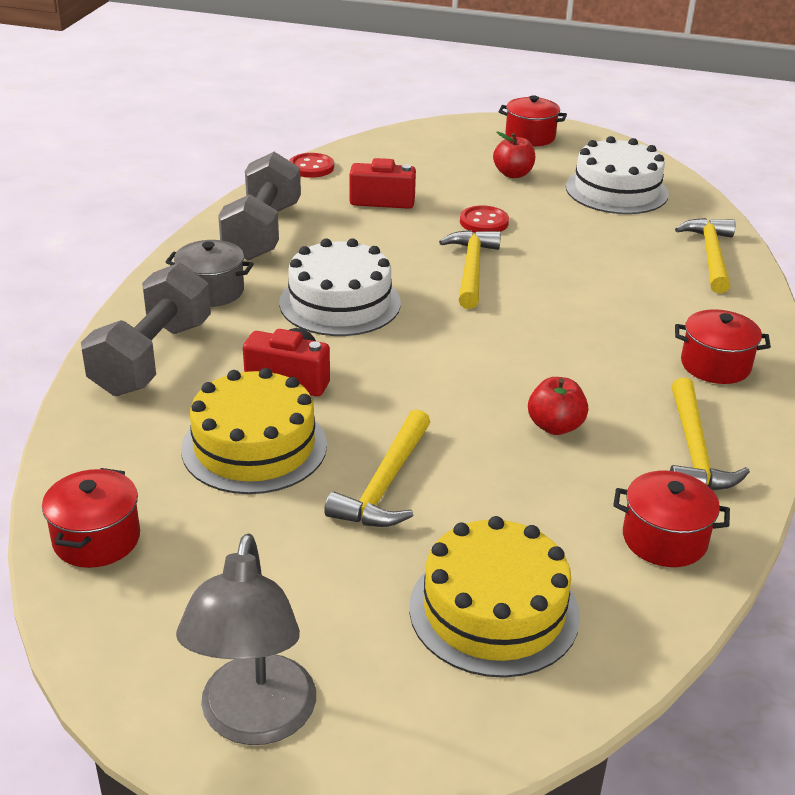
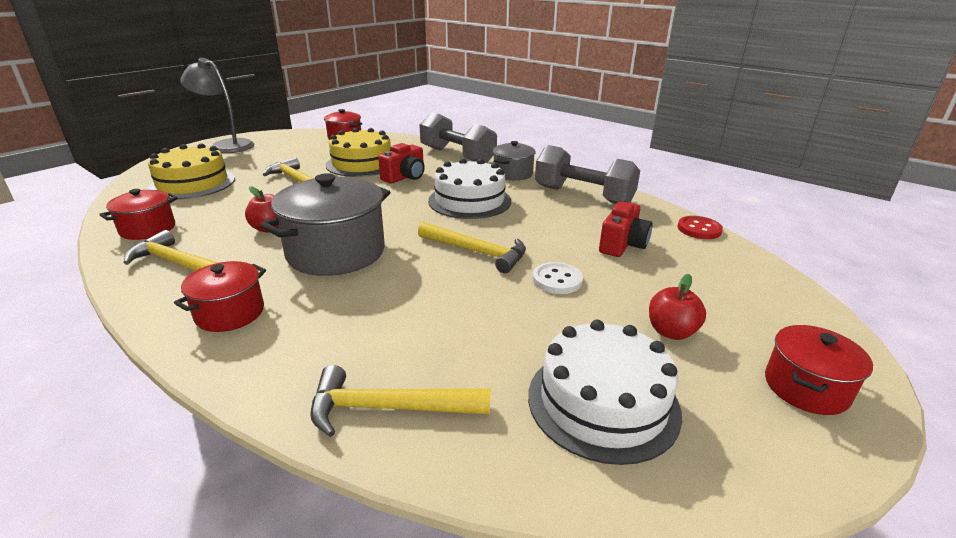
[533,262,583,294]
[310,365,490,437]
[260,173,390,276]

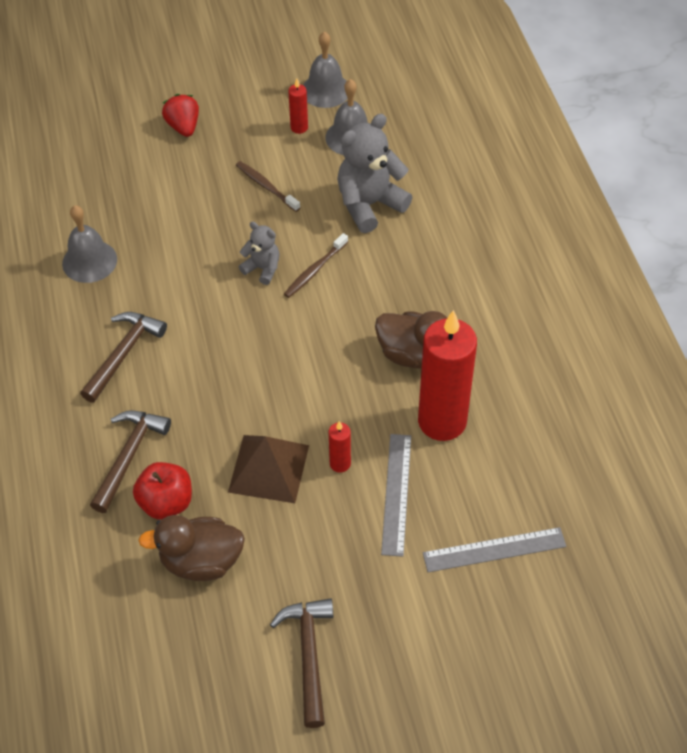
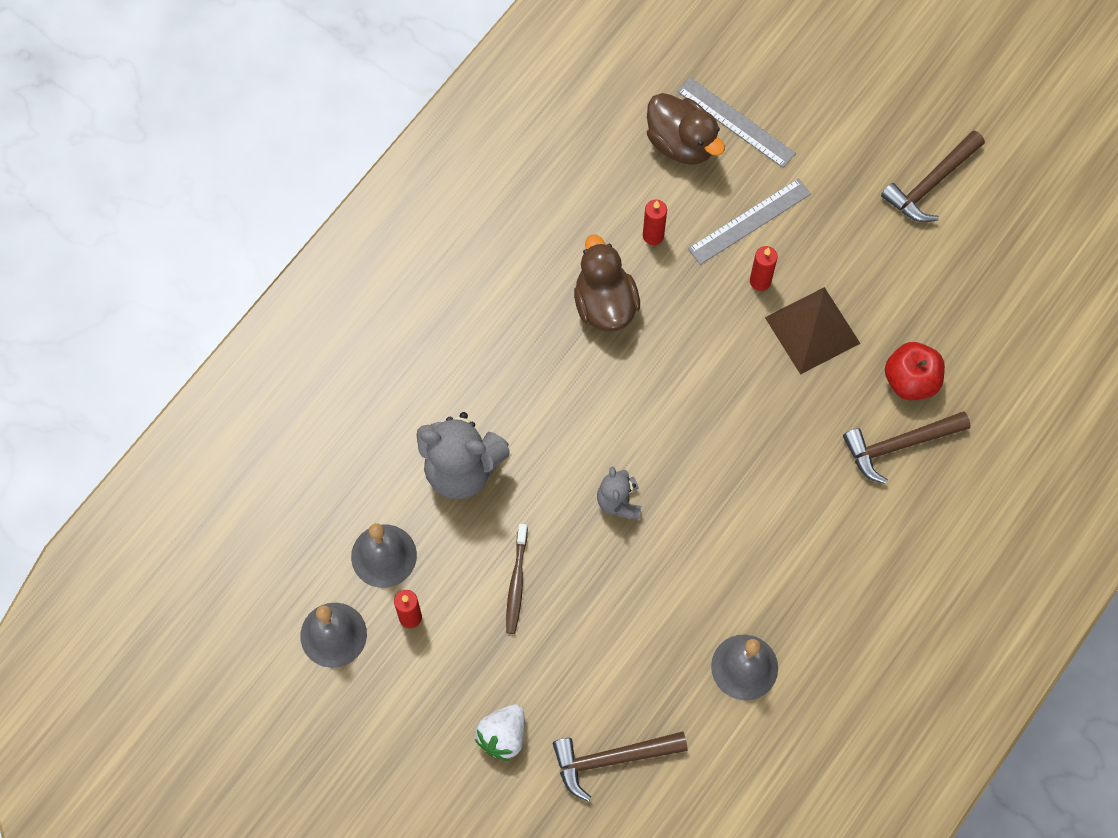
[475,704,525,761]
[284,233,348,298] (first image)
[643,200,667,245]
[553,731,688,802]
[647,93,725,165]

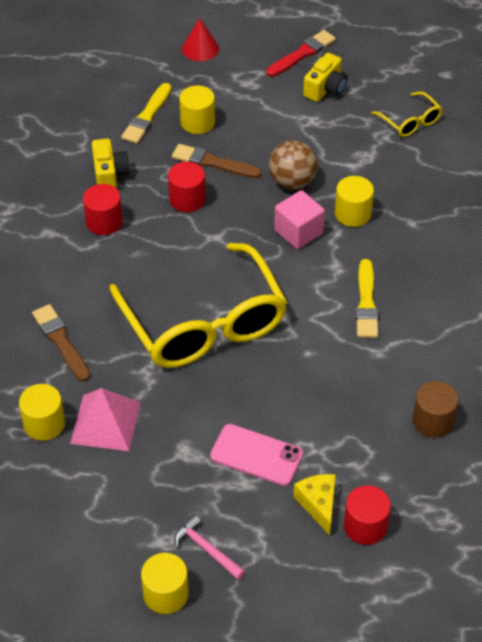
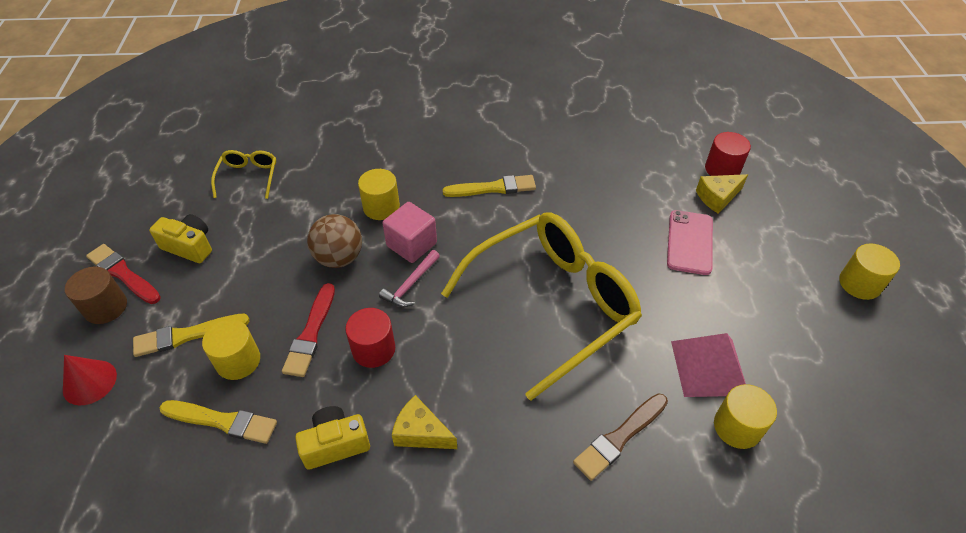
[211,150,276,199]
[282,283,335,377]
[392,395,457,449]
[65,267,127,324]
[379,250,440,307]
[133,313,250,357]

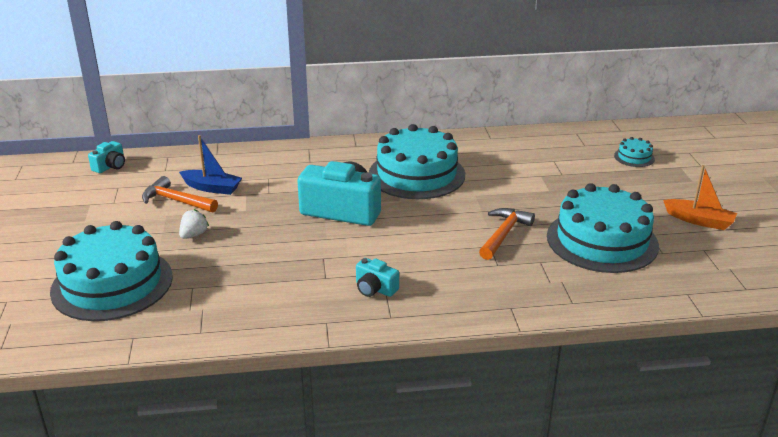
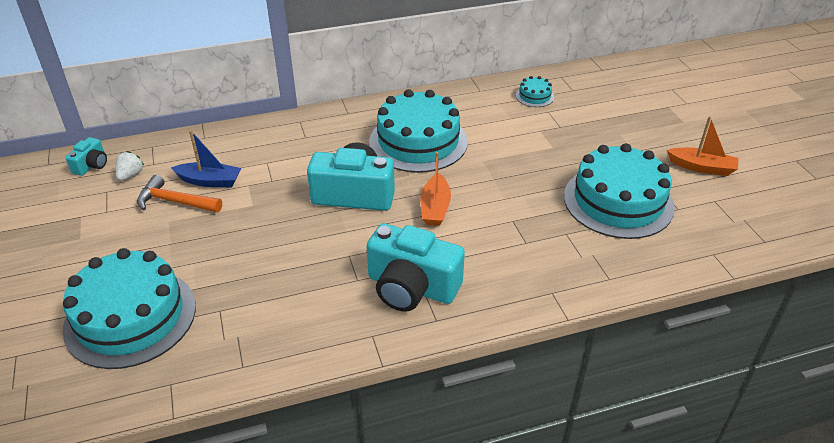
[516,76,554,107]
[479,208,535,260] (first image)
[116,151,145,181]
[367,223,465,312]
[420,152,451,226]

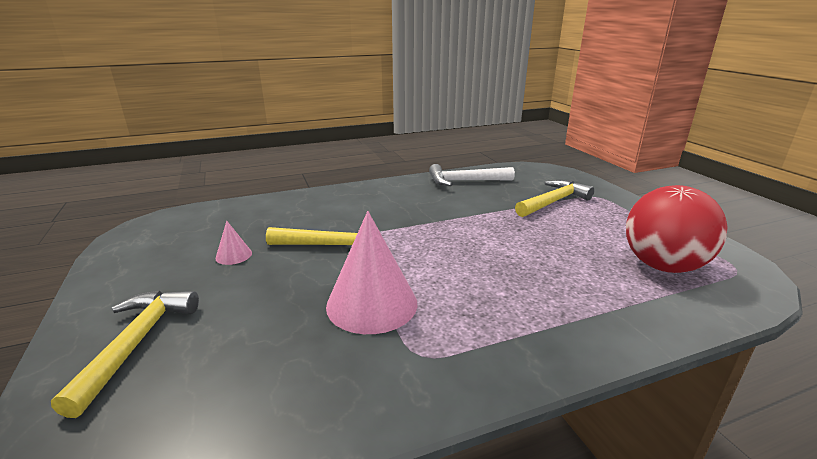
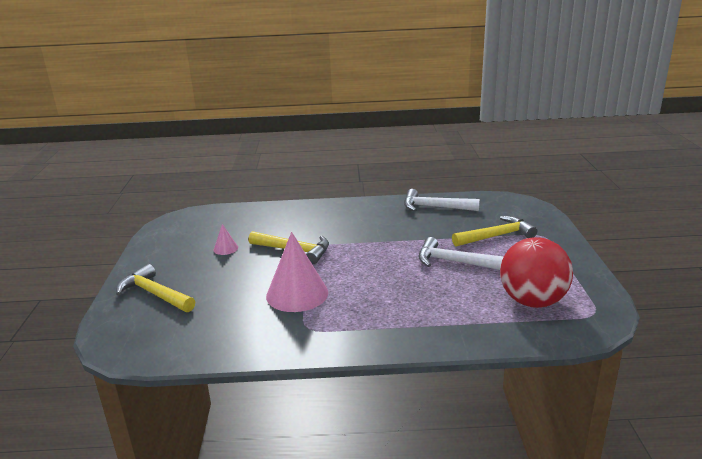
[116,264,195,312]
[419,237,504,270]

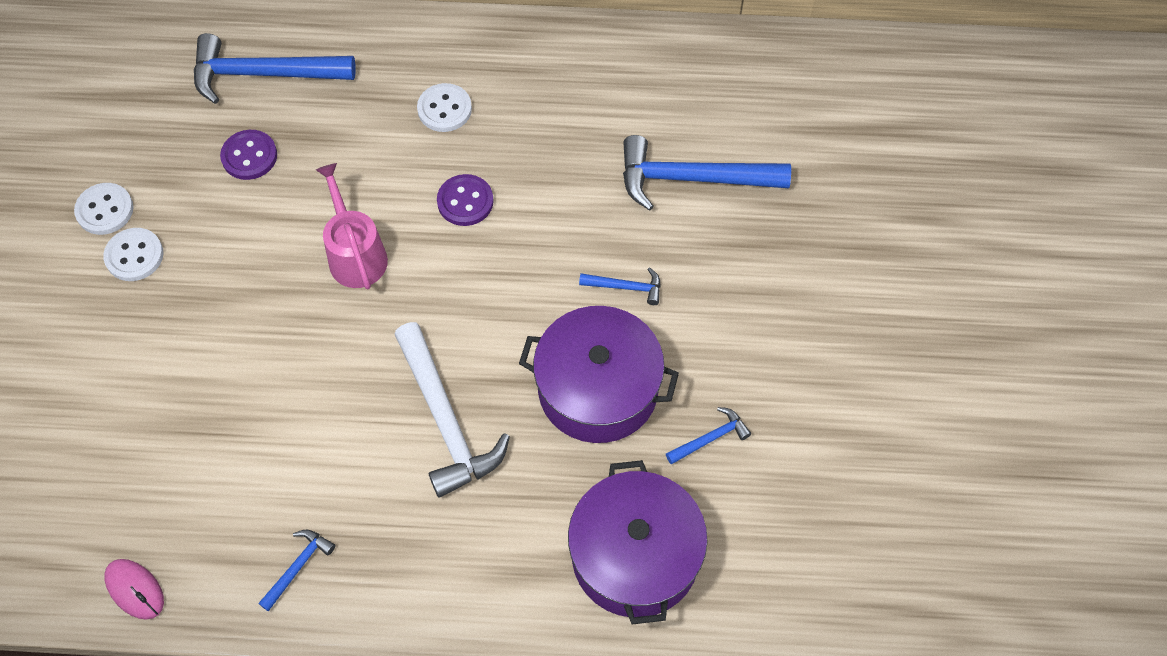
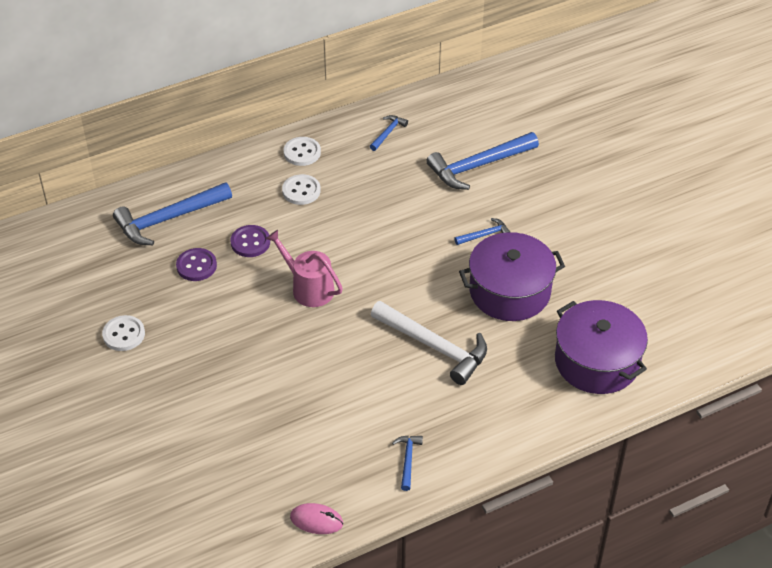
[230,225,270,257]
[283,137,321,166]
[370,115,408,151]

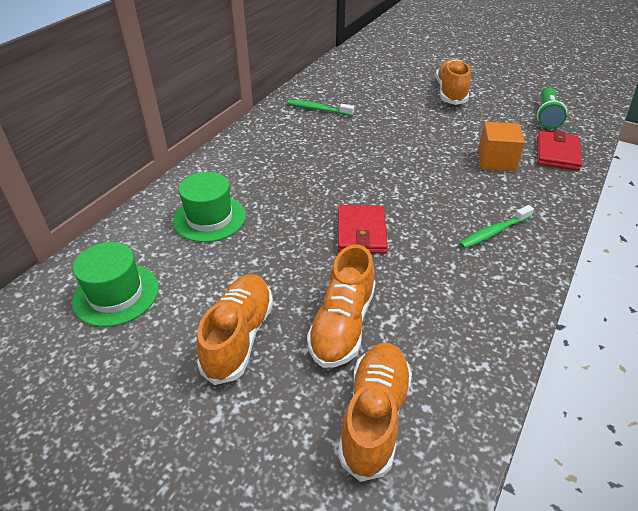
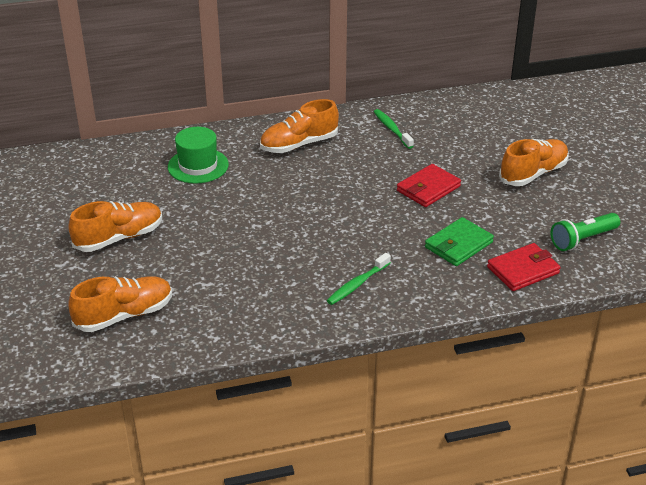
[425,217,494,266]
[397,164,461,207]
[327,253,391,305]
[72,242,158,327] (first image)
[260,99,339,153]

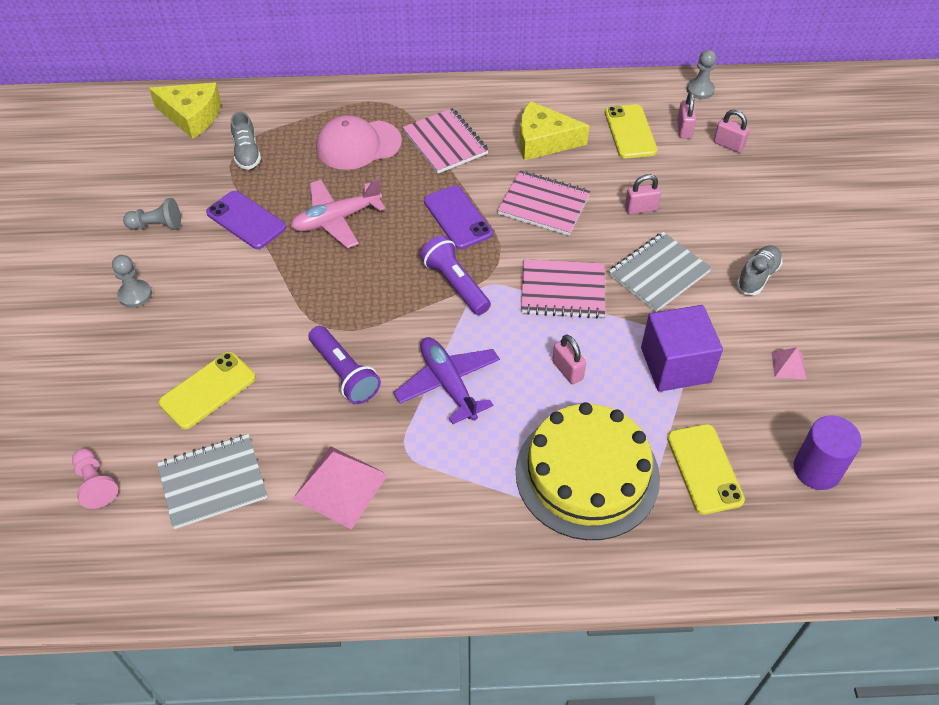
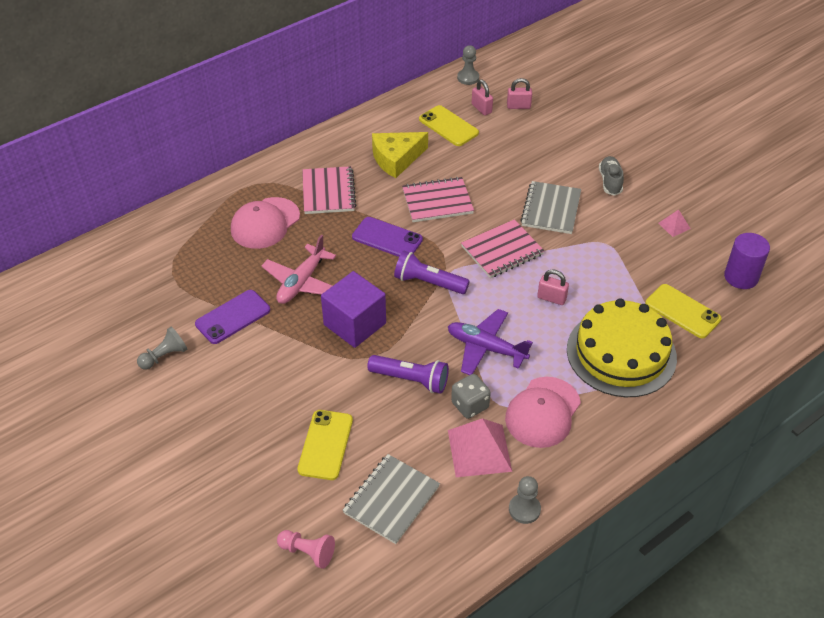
[149,82,221,139] (first image)
[302,166,356,214]
[231,112,261,170] (first image)
[625,174,661,214] (first image)
[195,290,270,344]
[509,476,541,524]
[321,271,386,348]
[451,374,491,419]
[505,377,581,448]

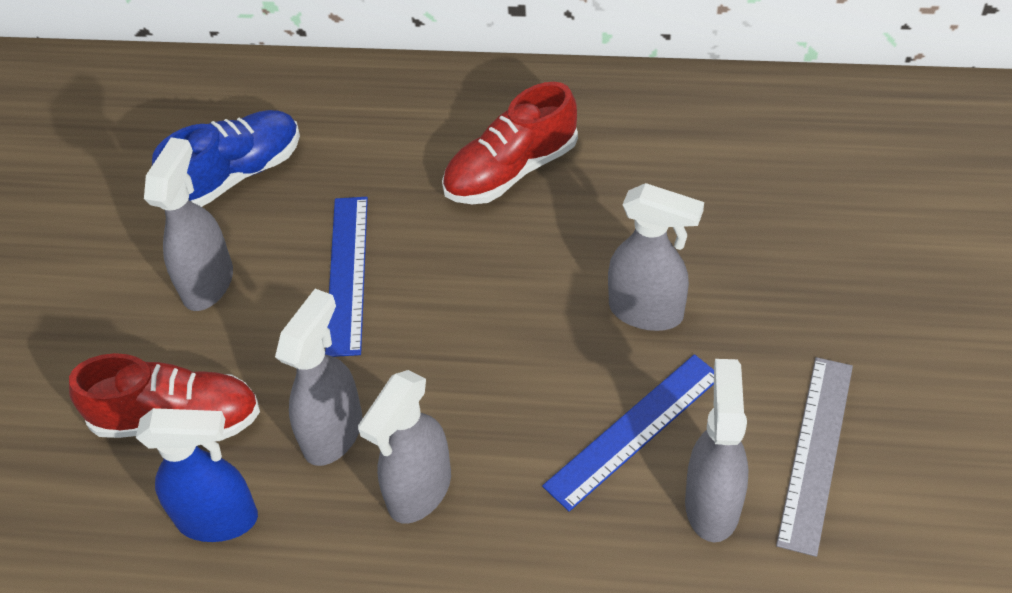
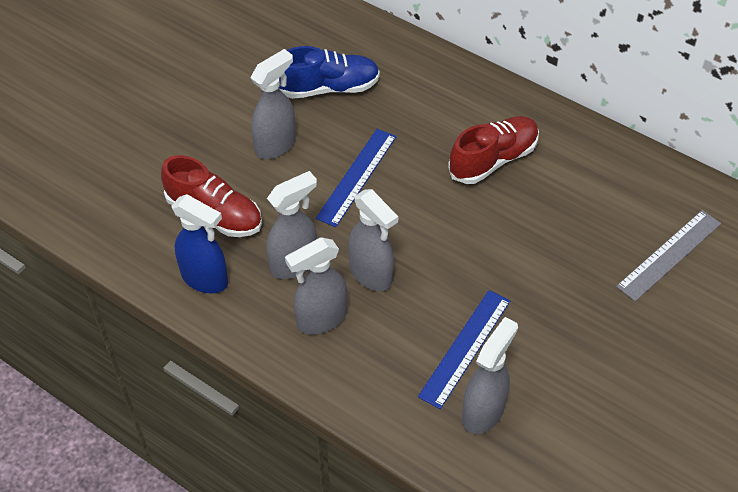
[448,116,539,184]
[348,189,398,291]
[418,290,510,409]
[616,210,721,301]

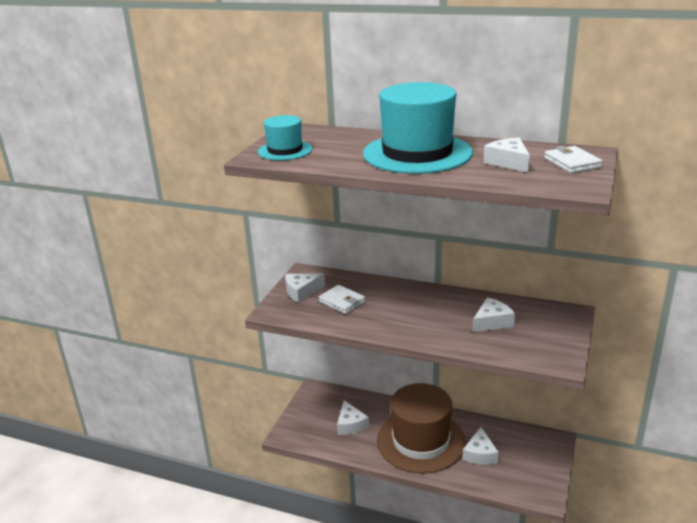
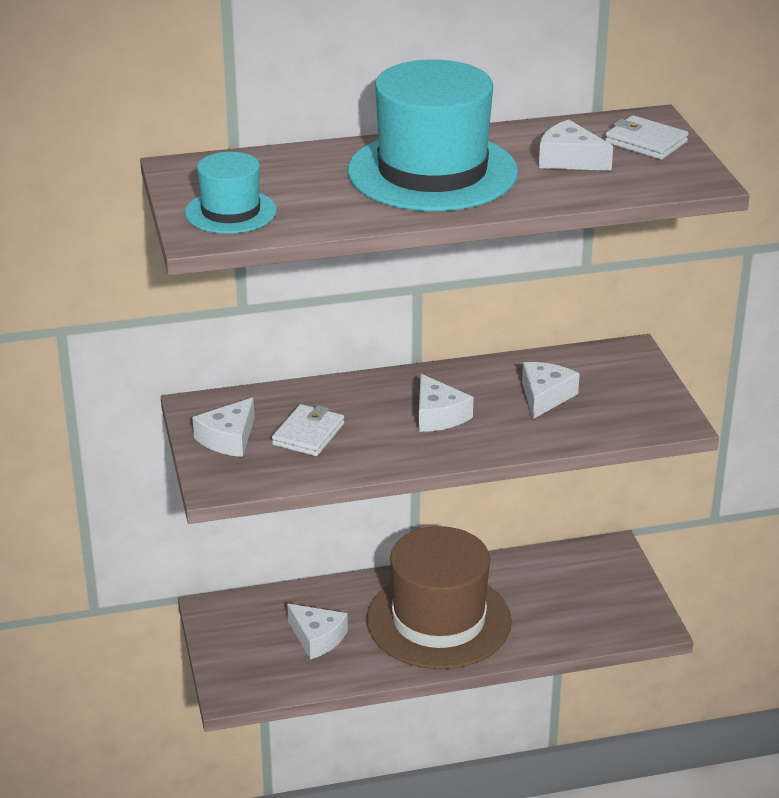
[272,404,344,456]
[419,374,473,432]

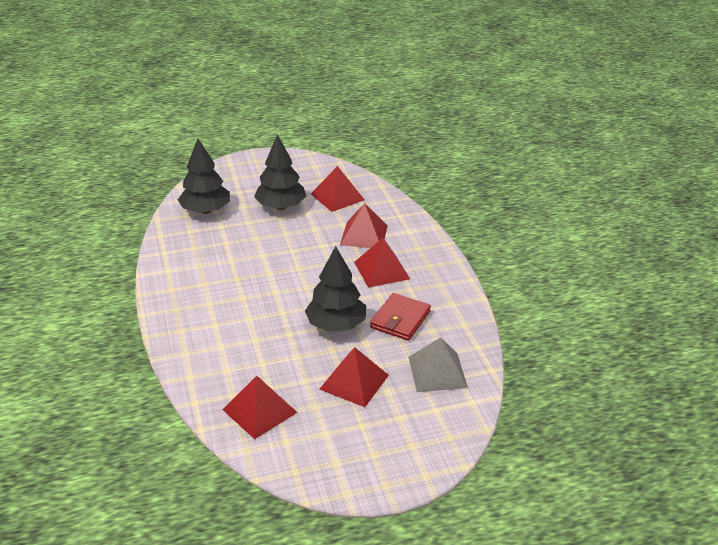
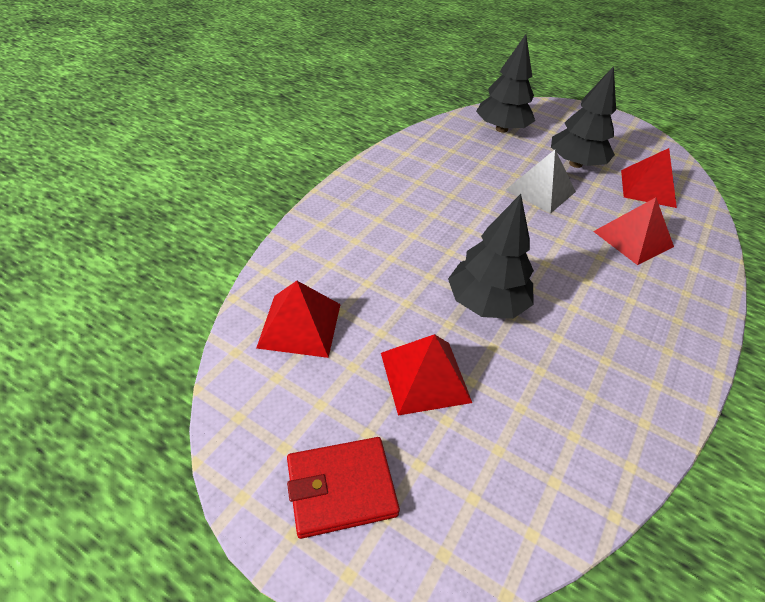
[354,238,410,288] (first image)
[287,437,400,539]
[506,150,576,214]

